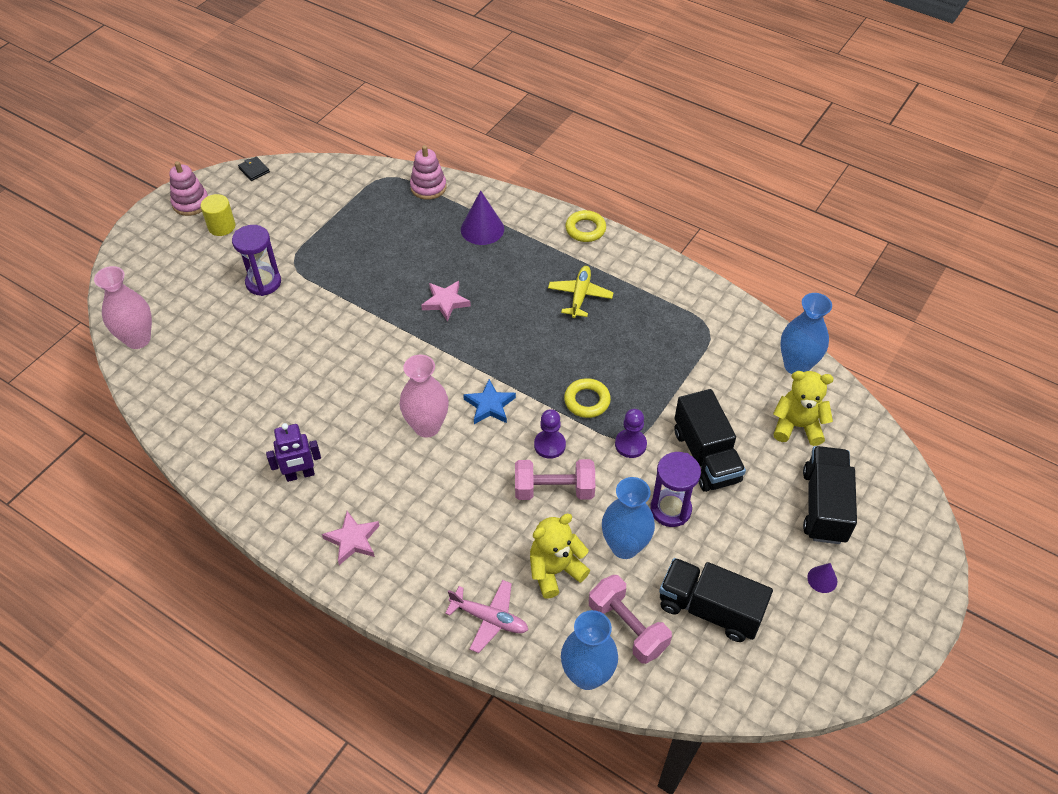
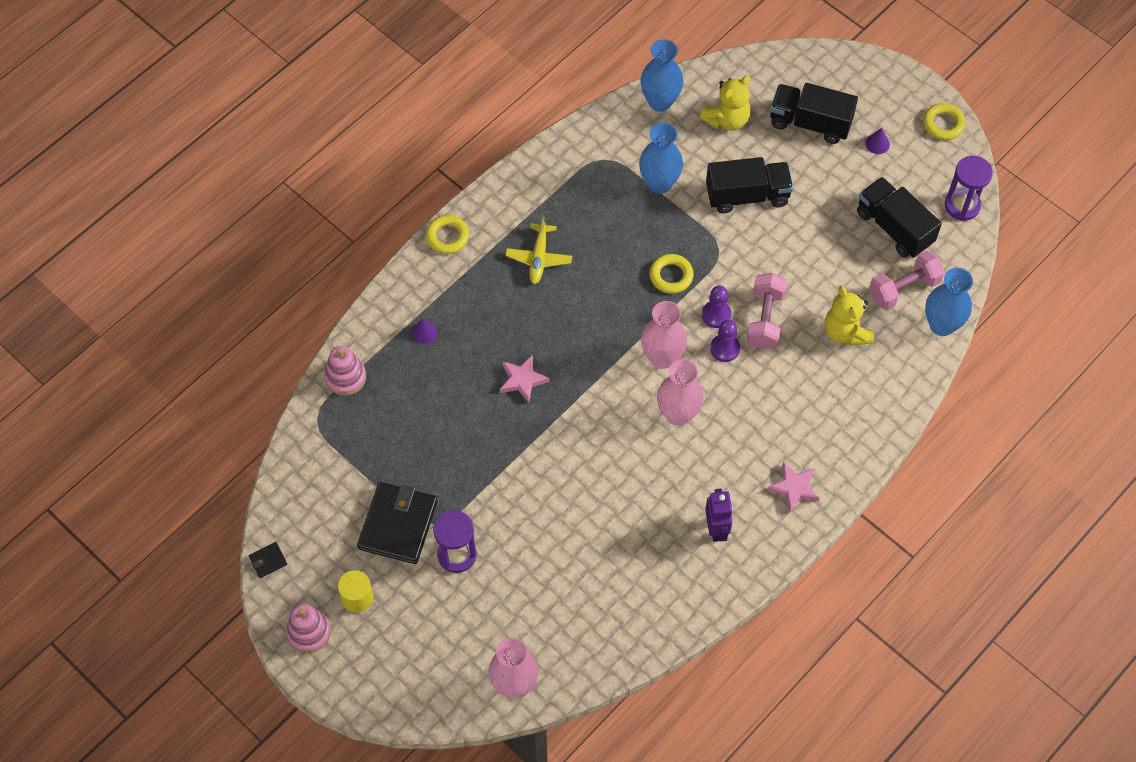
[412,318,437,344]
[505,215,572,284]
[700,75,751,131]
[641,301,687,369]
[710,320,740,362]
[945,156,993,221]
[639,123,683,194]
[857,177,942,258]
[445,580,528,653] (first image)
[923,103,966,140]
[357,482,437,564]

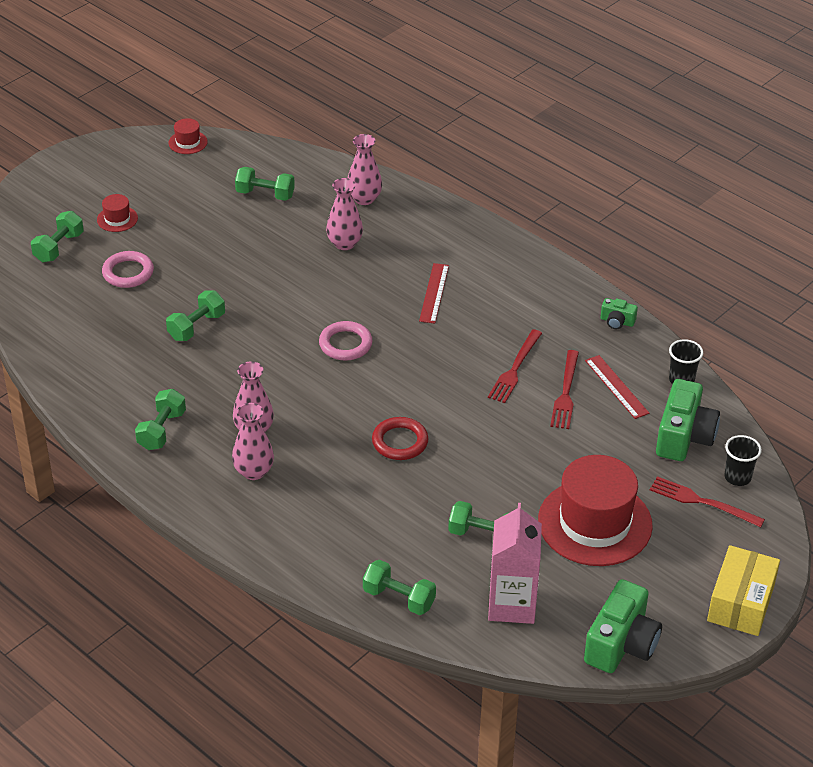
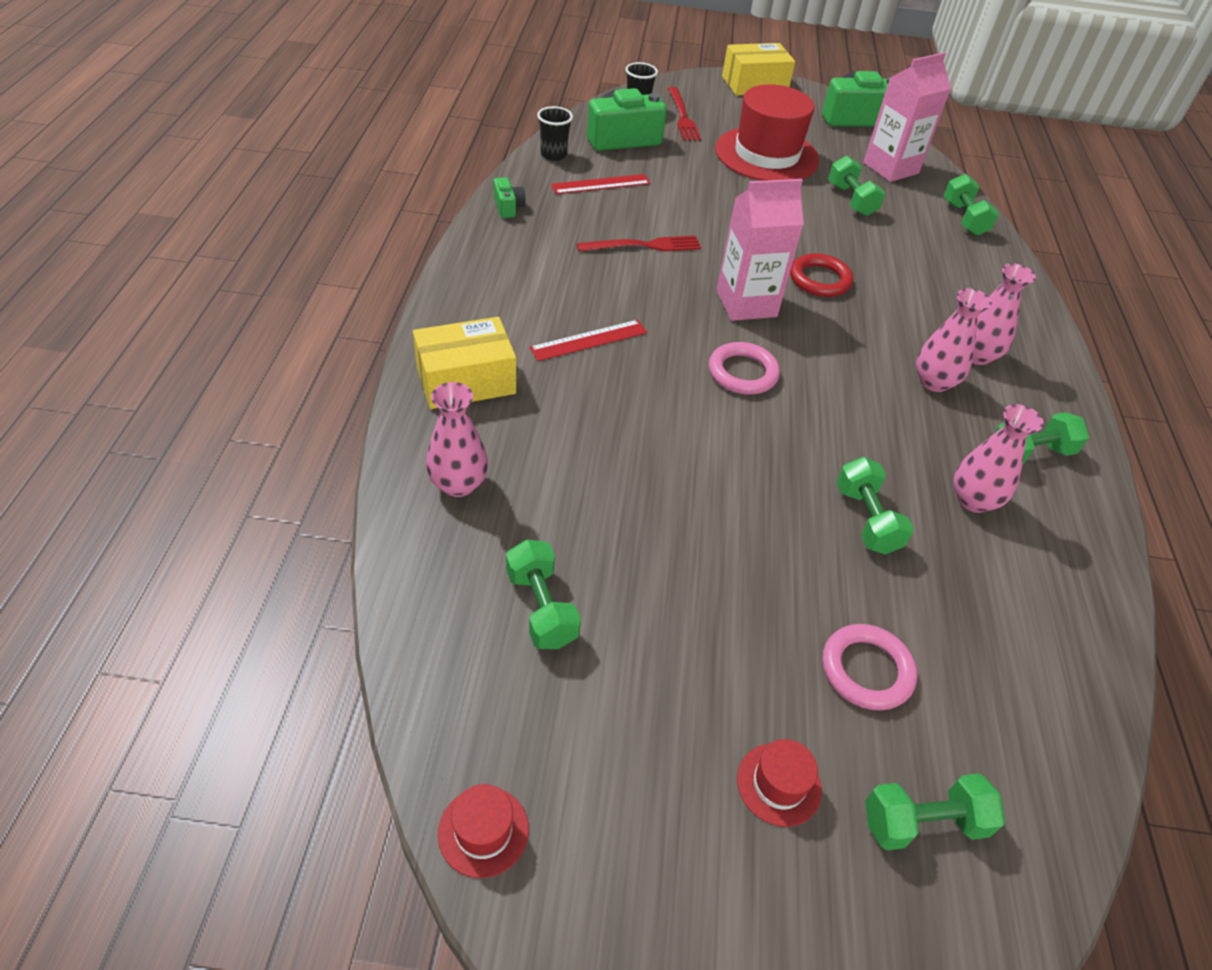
[953,404,1044,513]
[836,457,914,555]
[550,350,579,429] (first image)
[551,174,650,194]
[716,179,804,321]
[413,317,516,409]

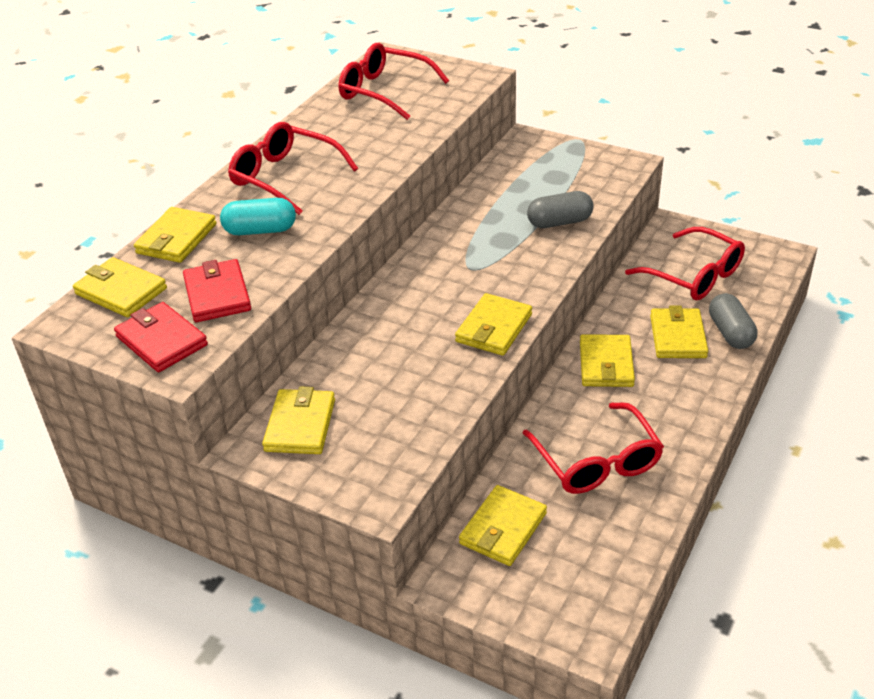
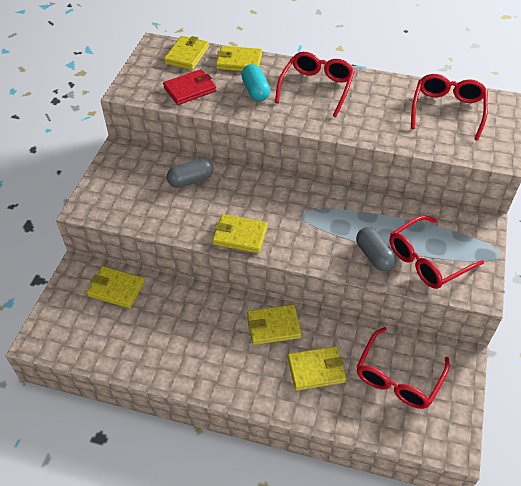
[167,158,213,188]
[114,302,208,372] (first image)
[262,386,335,454] (first image)
[390,215,484,289]

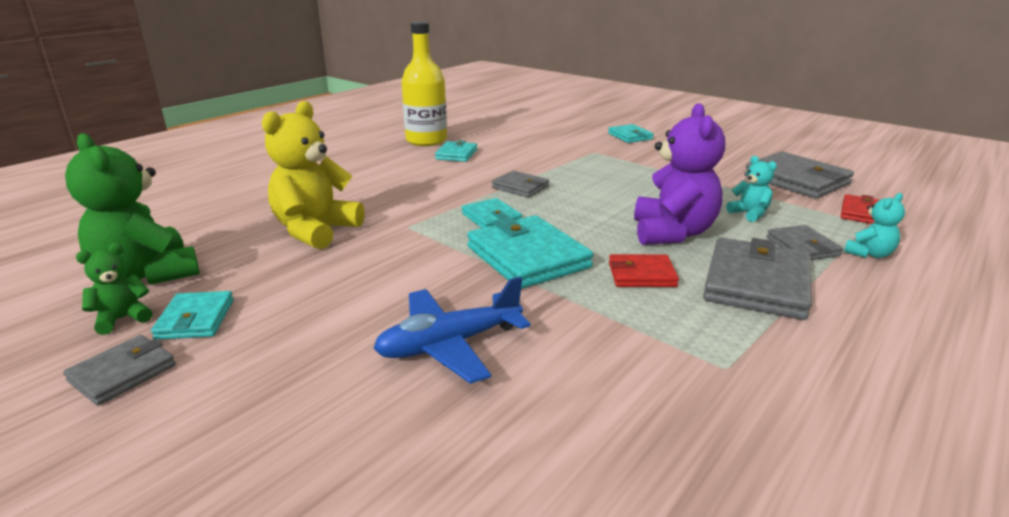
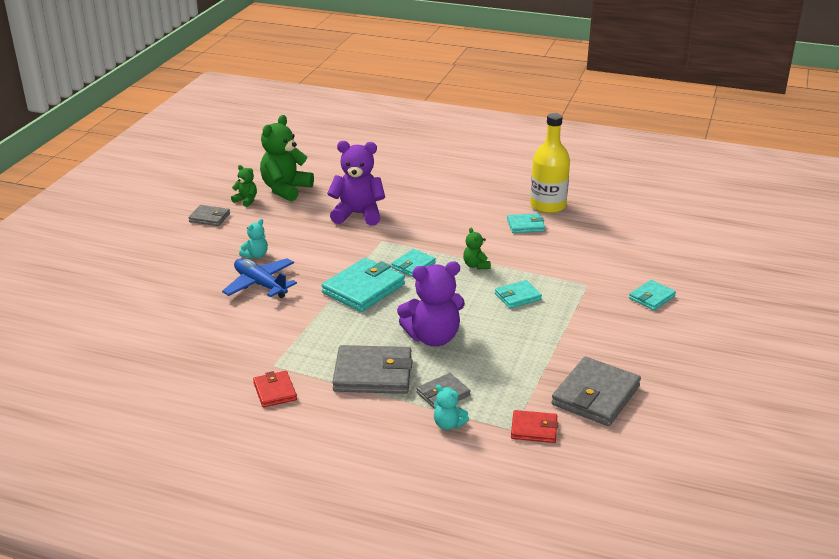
[327,141,385,226]
[239,219,268,259]
[463,228,491,269]
[253,371,297,407]
[495,280,542,309]

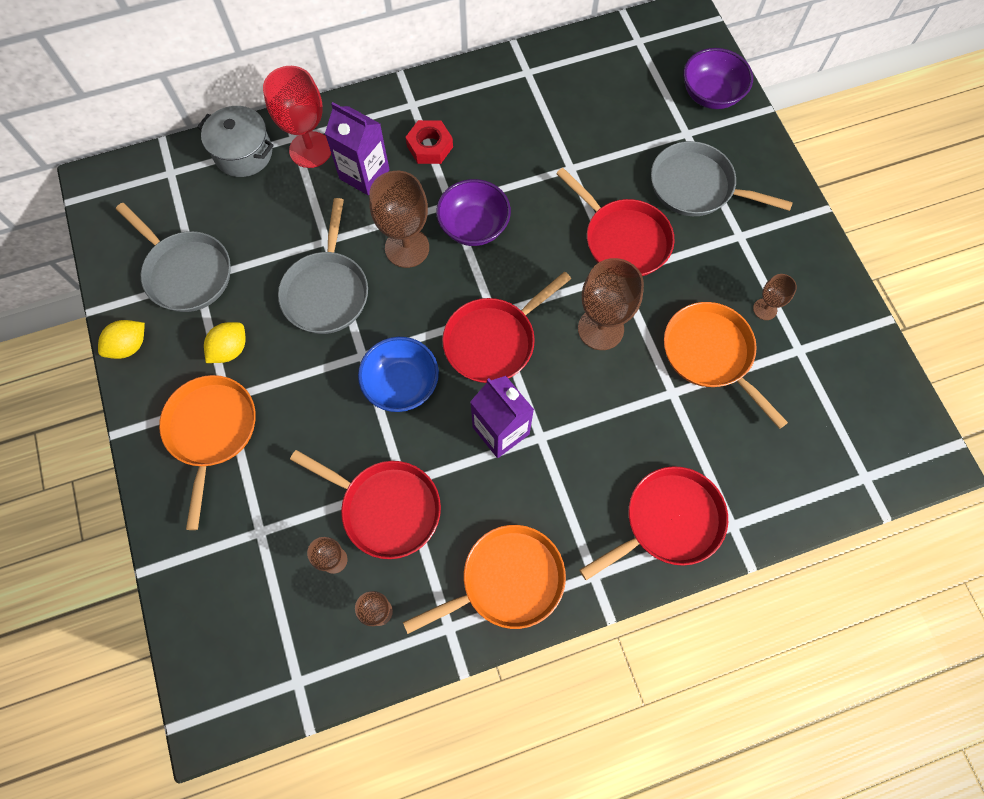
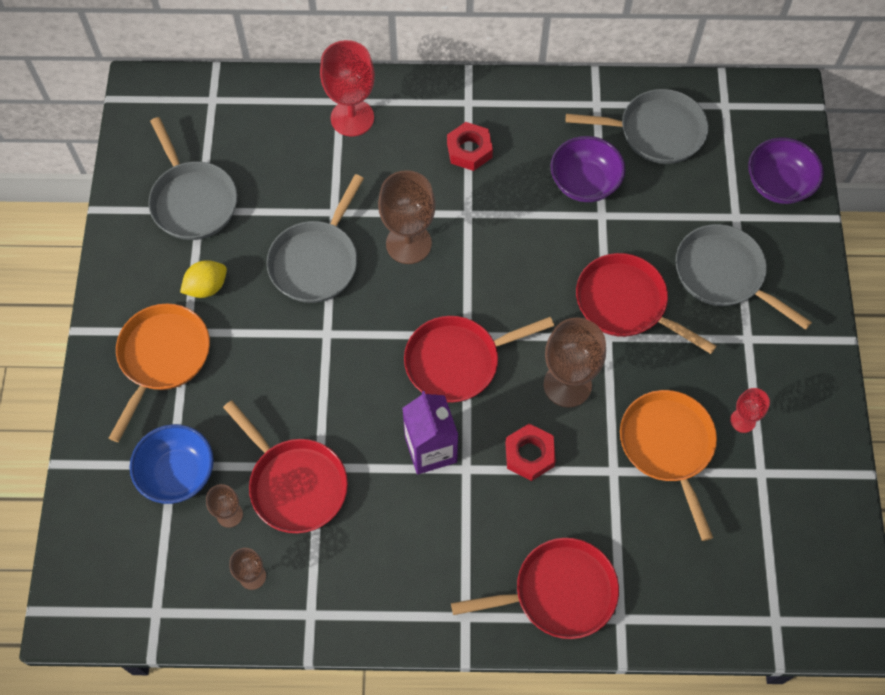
[325,102,390,195] (first image)
[197,106,274,177] (first image)
[576,253,716,354]
[551,136,626,202]
[730,388,770,433]
[98,320,145,359] (first image)
[130,424,214,504]
[403,525,566,634] (first image)
[566,89,709,164]
[505,424,556,481]

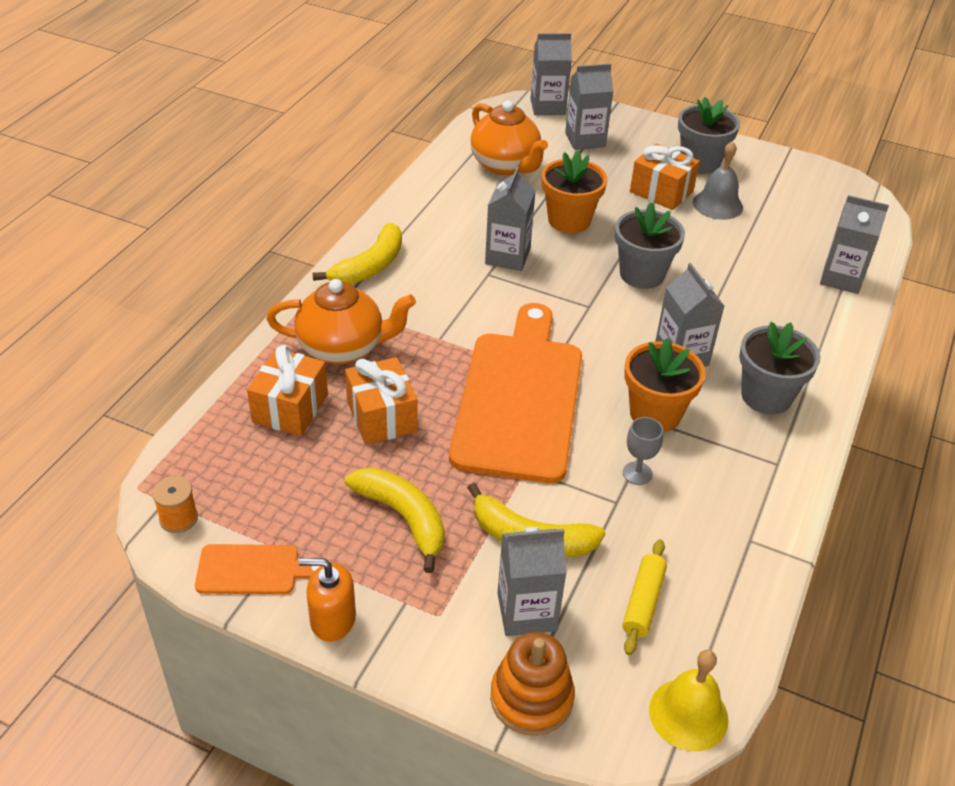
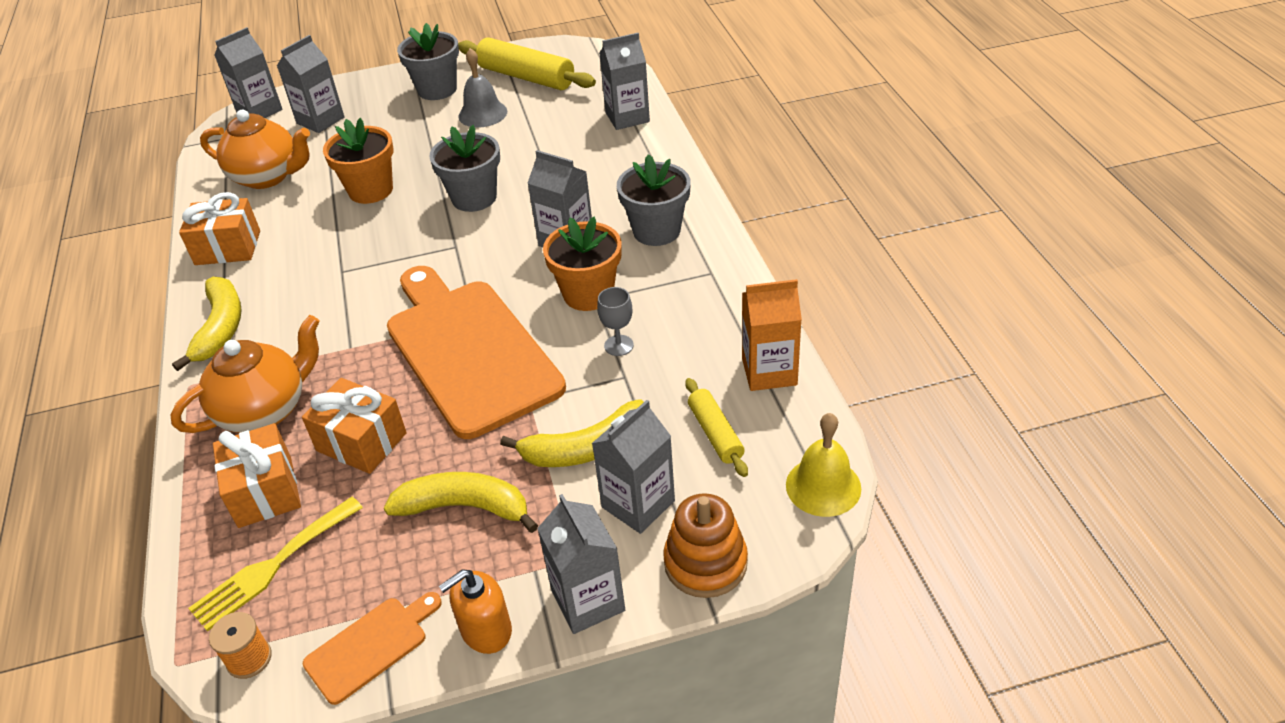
[179,192,260,265]
[537,494,625,634]
[458,37,596,90]
[742,279,802,391]
[188,497,363,632]

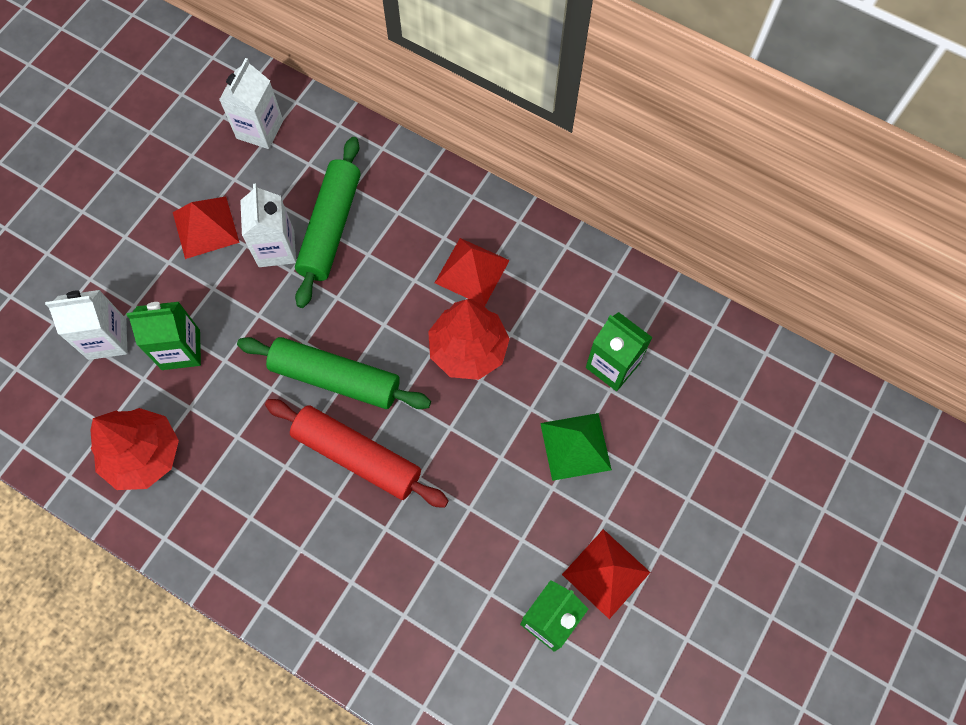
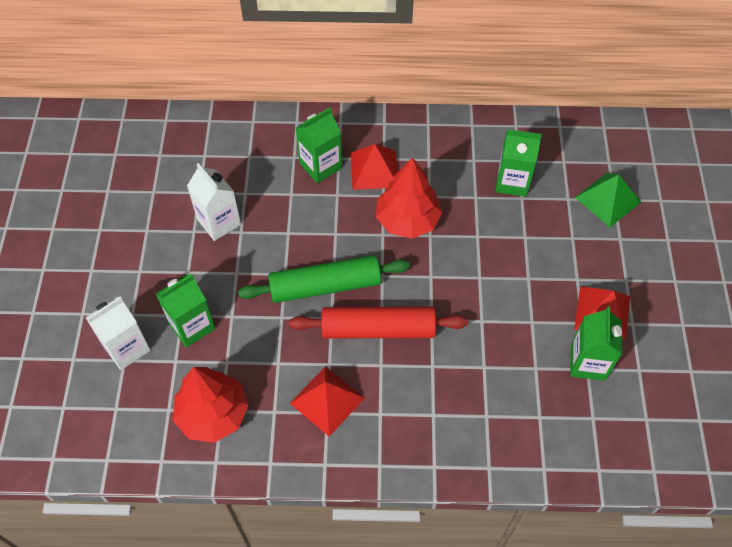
[219,58,283,149] (first image)
[295,137,361,308] (first image)
[290,366,365,437]
[575,173,641,227]
[296,108,342,183]

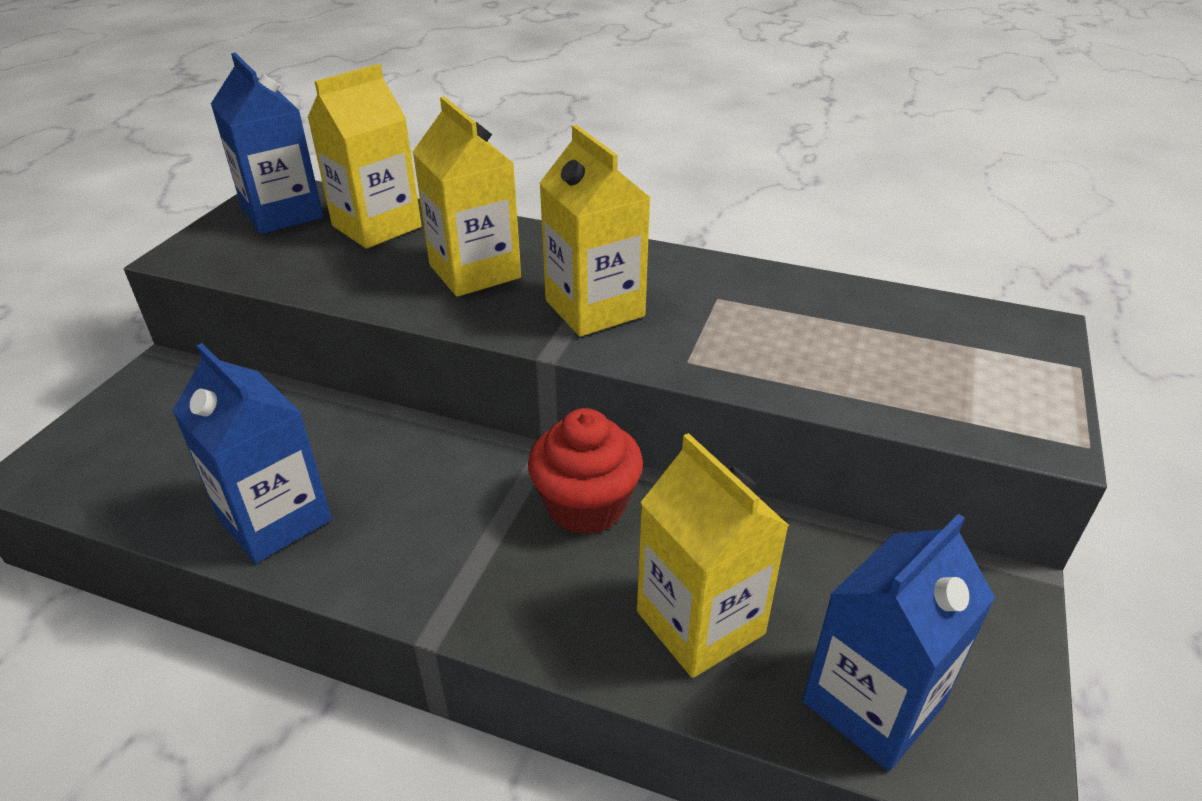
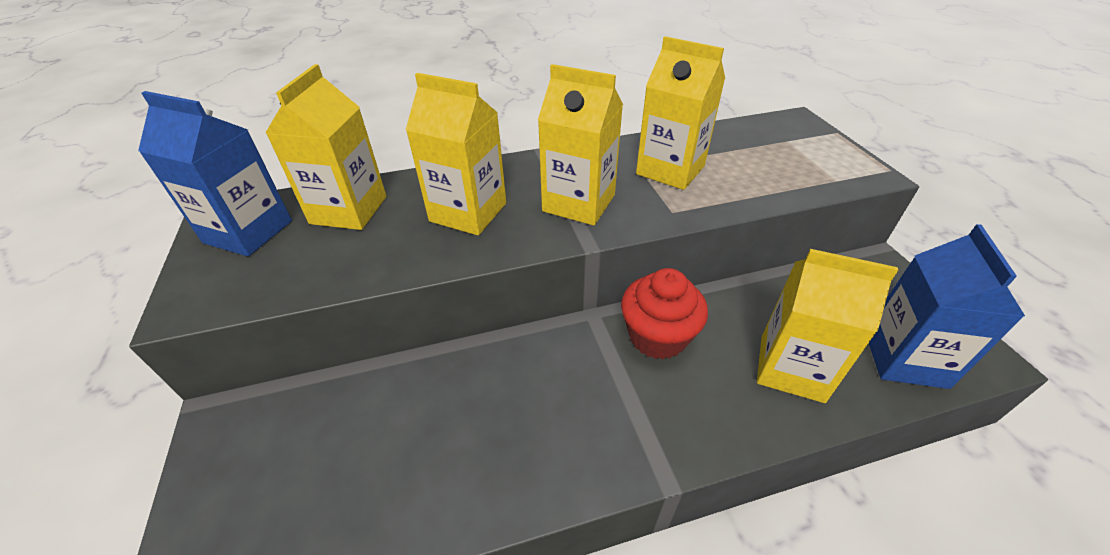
[172,343,332,563] (first image)
[636,36,725,190]

